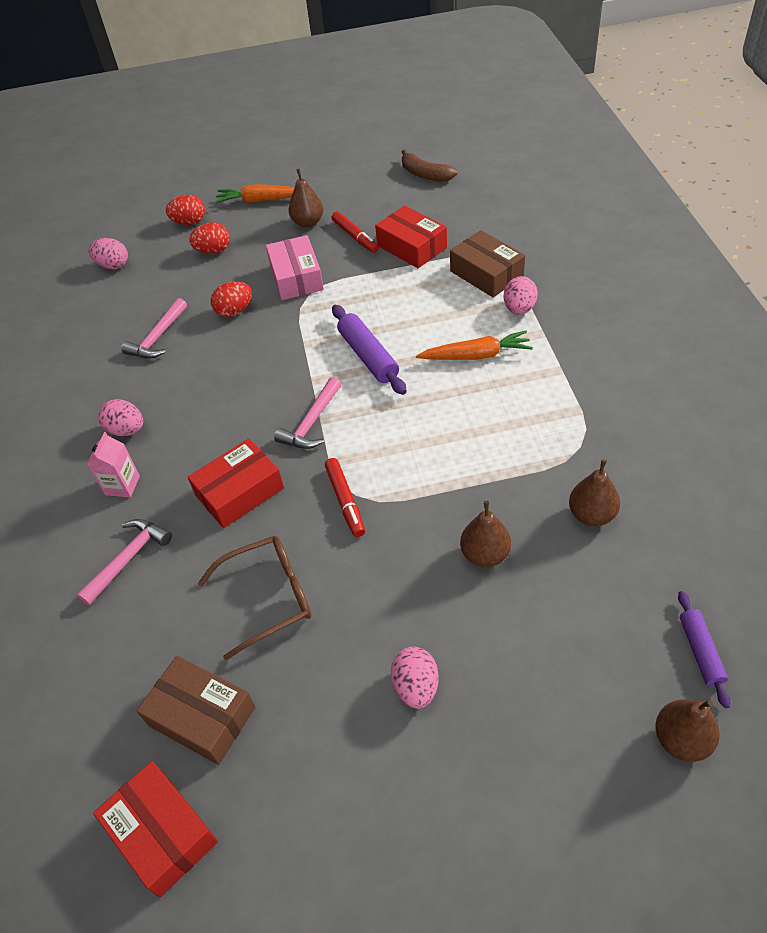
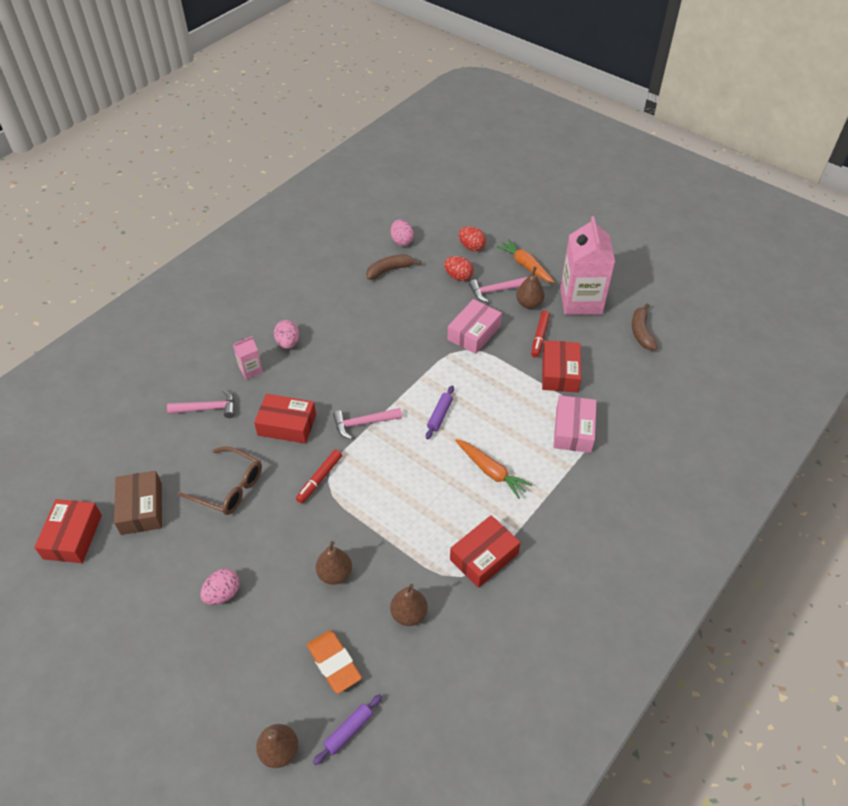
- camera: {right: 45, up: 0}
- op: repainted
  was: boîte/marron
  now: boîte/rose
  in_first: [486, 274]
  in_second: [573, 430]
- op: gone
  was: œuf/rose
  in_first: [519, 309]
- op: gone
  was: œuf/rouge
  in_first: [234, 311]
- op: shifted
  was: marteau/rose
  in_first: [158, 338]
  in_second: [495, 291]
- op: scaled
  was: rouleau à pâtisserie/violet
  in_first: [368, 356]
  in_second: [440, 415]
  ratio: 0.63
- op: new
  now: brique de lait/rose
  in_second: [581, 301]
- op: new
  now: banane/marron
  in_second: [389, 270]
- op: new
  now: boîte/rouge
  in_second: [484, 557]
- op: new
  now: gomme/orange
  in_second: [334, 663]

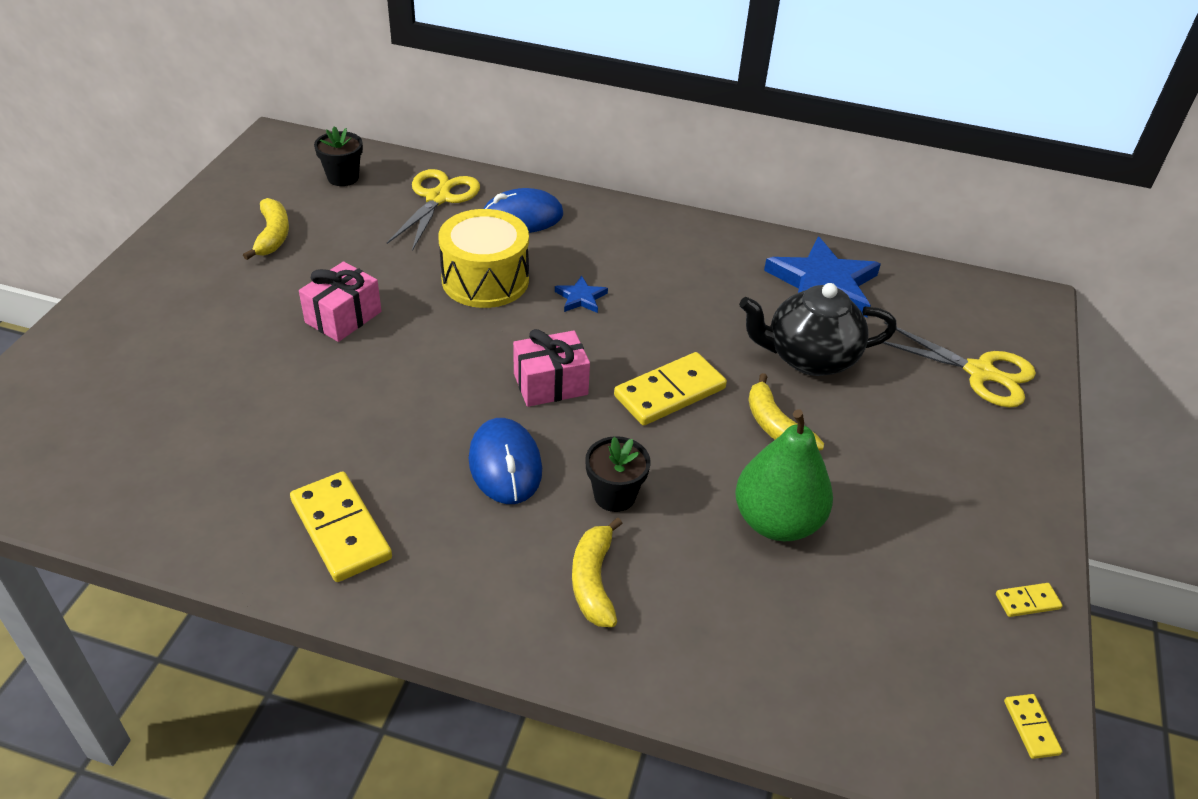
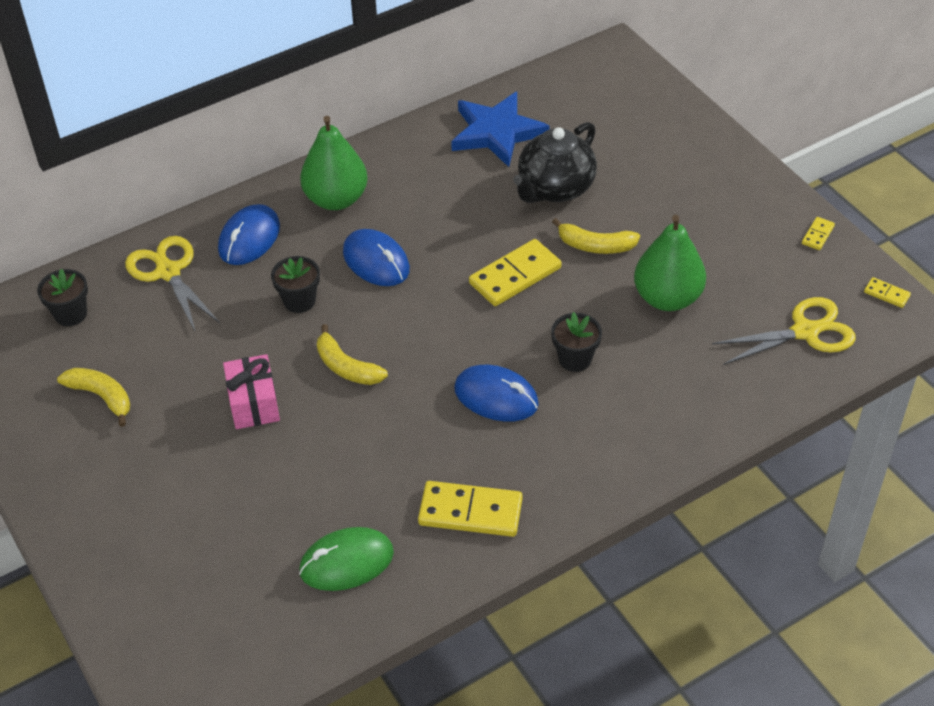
- camera: {right: -45, up: 5}
- op: swapped
  was: tambour/jaune
  now: pot de fleurs/noir
  in_first: [485, 280]
  in_second: [299, 301]
- op: swapped
  was: étoile/bleu
  now: souris/bleu
  in_first: [581, 297]
  in_second: [376, 261]
- op: shifted
  was: ciseaux/jaune
  in_first: [979, 372]
  in_second: [805, 332]
- op: gone
  was: cadeau/rose
  in_first: [550, 384]
- op: rotated
  was: domino/jaune
  in_first: [669, 392]
  in_second: [515, 275]
  clockwise: 45
- op: shifted
  was: banane/jaune
  in_first: [593, 581]
  in_second: [346, 367]
- op: new
  now: poire/vert
  in_second: [336, 199]
- op: new
  now: souris/vert
  in_second: [346, 562]

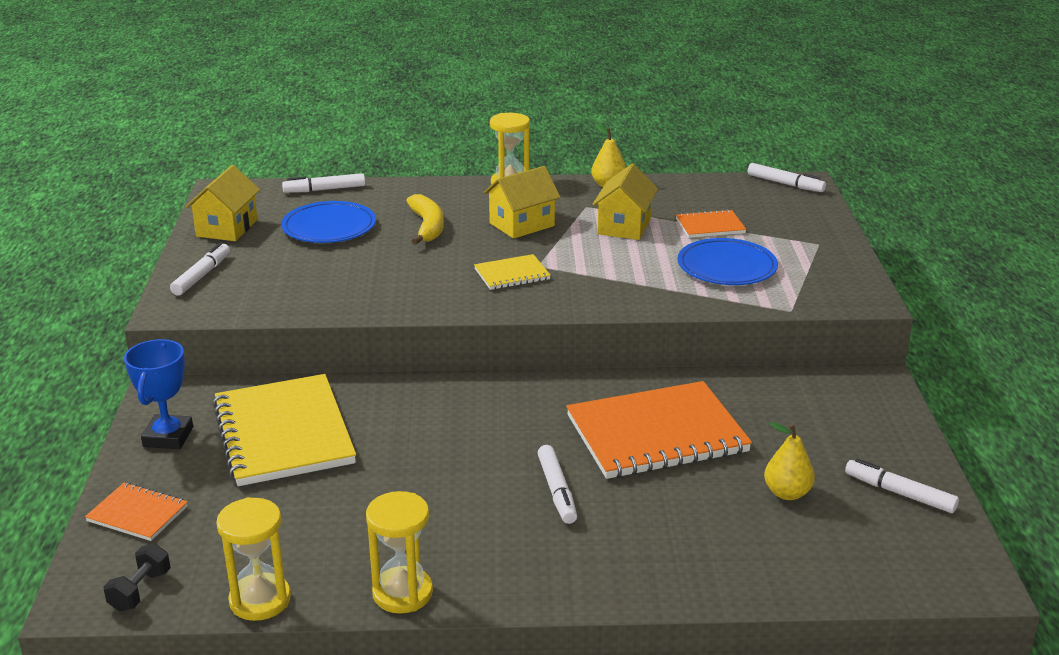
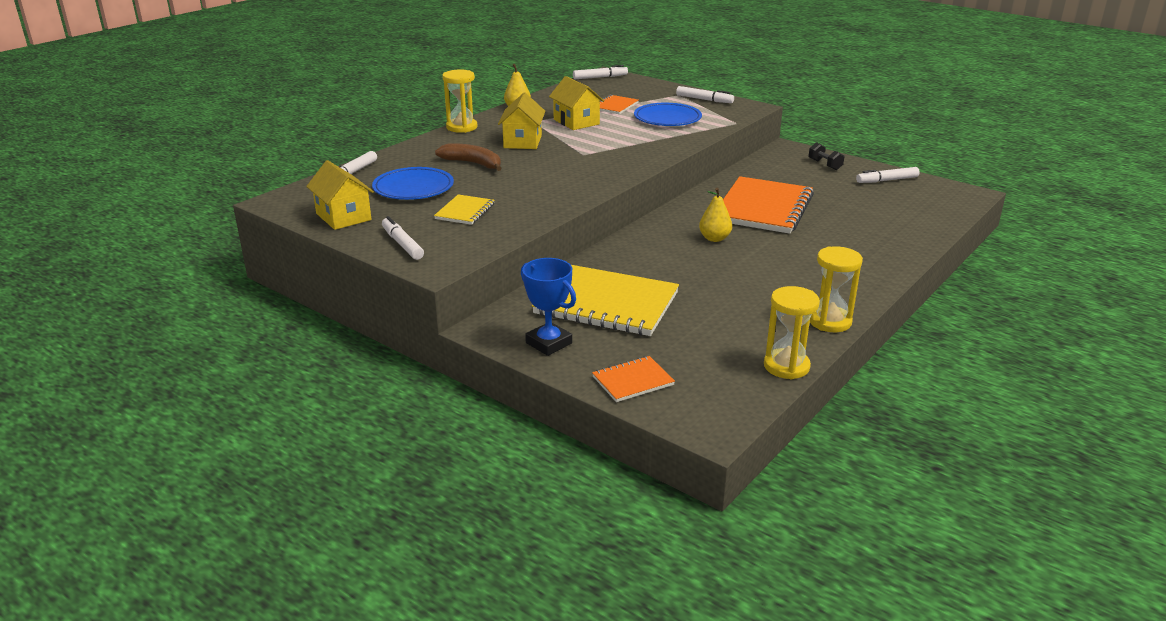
- camera: {right: -50, up: 0}
- op: repainted
  was: banane/jaune
  now: banane/marron
  in_first: [427, 227]
  in_second: [473, 163]
- op: shifted
  was: carnet/jaune
  in_first: [512, 274]
  in_second: [465, 211]
- op: shifted
  was: poire/jaune
  in_first: [787, 493]
  in_second: [714, 238]
- op: shifted
  was: feutre/blanc
  in_first: [557, 491]
  in_second: [704, 100]
- op: shifted
  was: haltère/noir
  in_first: [140, 591]
  in_second: [825, 165]

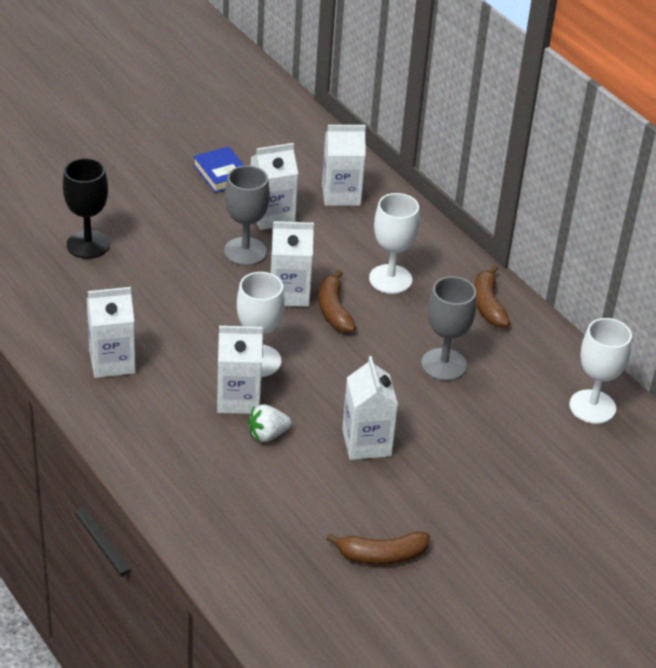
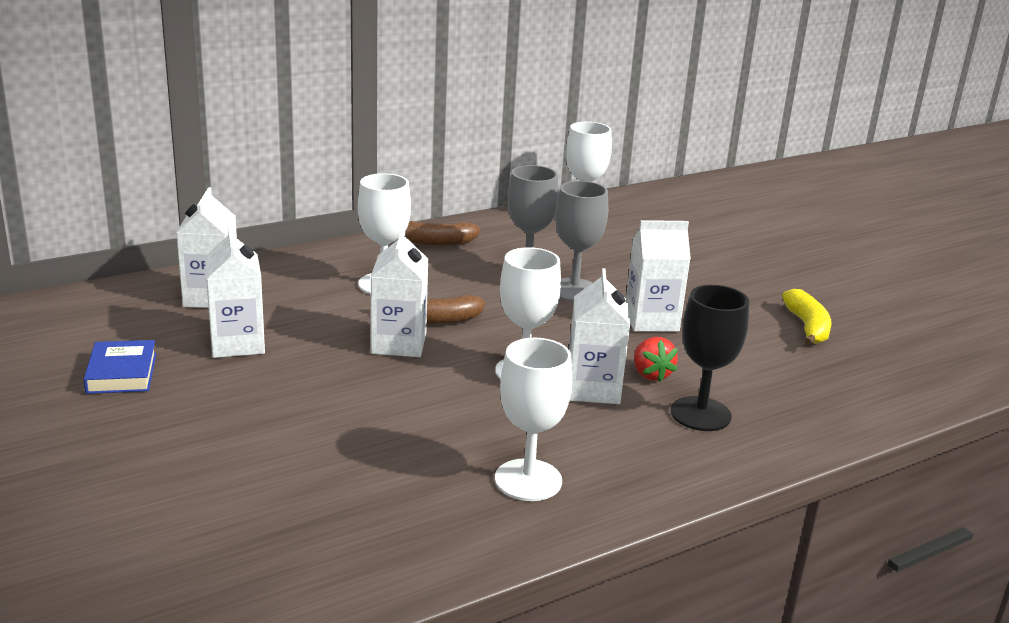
- camera: {right: -85, up: -15}
- op: rotated
  was: livre/bleu
  in_first: [221, 173]
  in_second: [122, 373]
  clockwise: -75
- op: shifted
  was: verre à pied/noir
  in_first: [88, 244]
  in_second: [700, 414]
- op: shifted
  was: verre à pied/gris
  in_first: [245, 251]
  in_second: [574, 290]
- op: swapped
  was: brique de lait/blanc
  now: verre à pied/blanc
  in_first: [112, 362]
  in_second: [528, 480]
- op: repainted
  was: fraise/blanc
  now: fraise/rouge
  in_first: [267, 435]
  in_second: [651, 374]
- op: repainted
  was: banane/marron
  now: banane/jaune
  in_first: [381, 555]
  in_second: [807, 327]

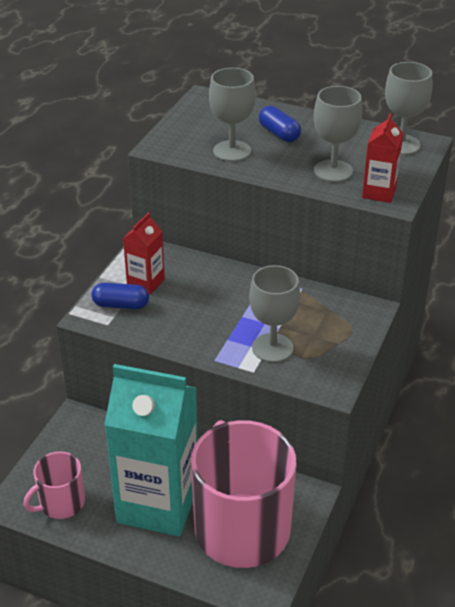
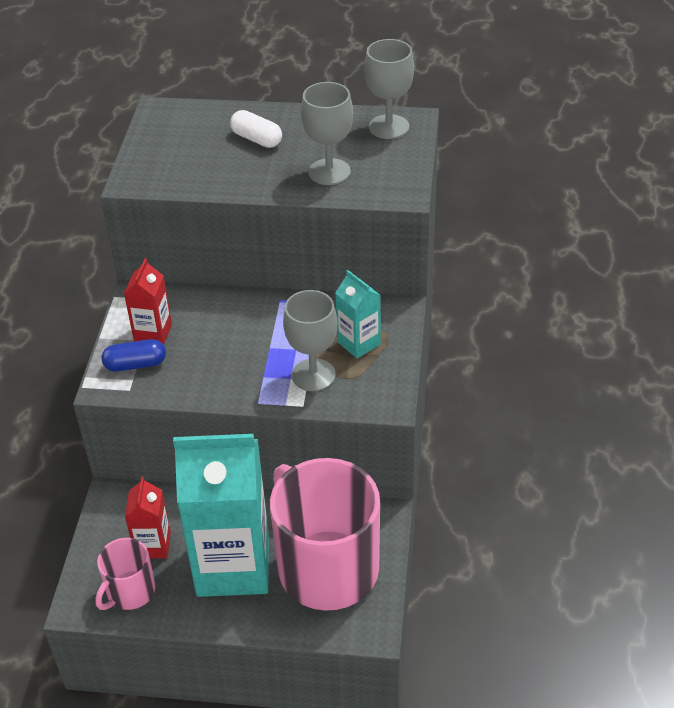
- camera: {right: -15, up: 5}
- op: gone
  was: verre à pied/gris
  in_first: [232, 151]
- op: repainted
  was: gélule/bleu
  now: gélule/blanc
  in_first: [279, 134]
  in_second: [256, 139]
- op: shifted
  was: brique de lait/rouge
  in_first: [379, 192]
  in_second: [153, 545]
- op: new
  now: brique de lait/turquoise
  in_second: [359, 343]

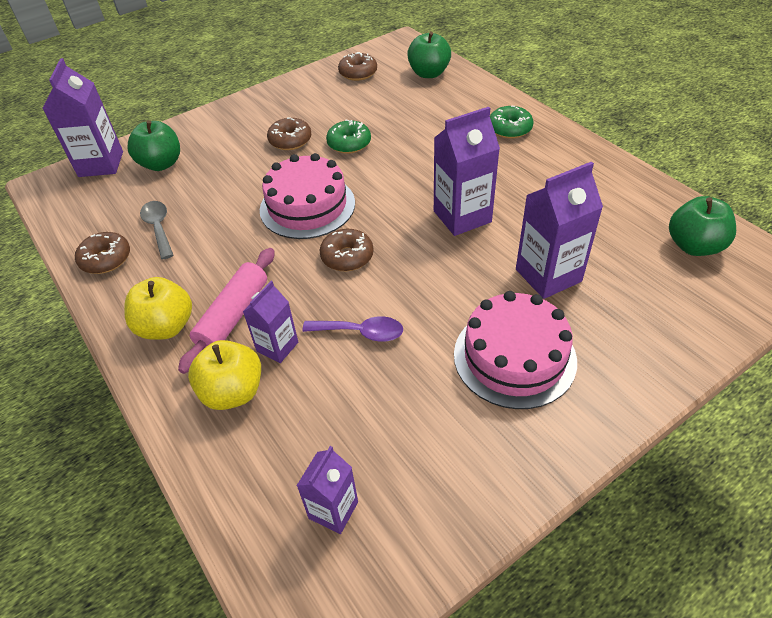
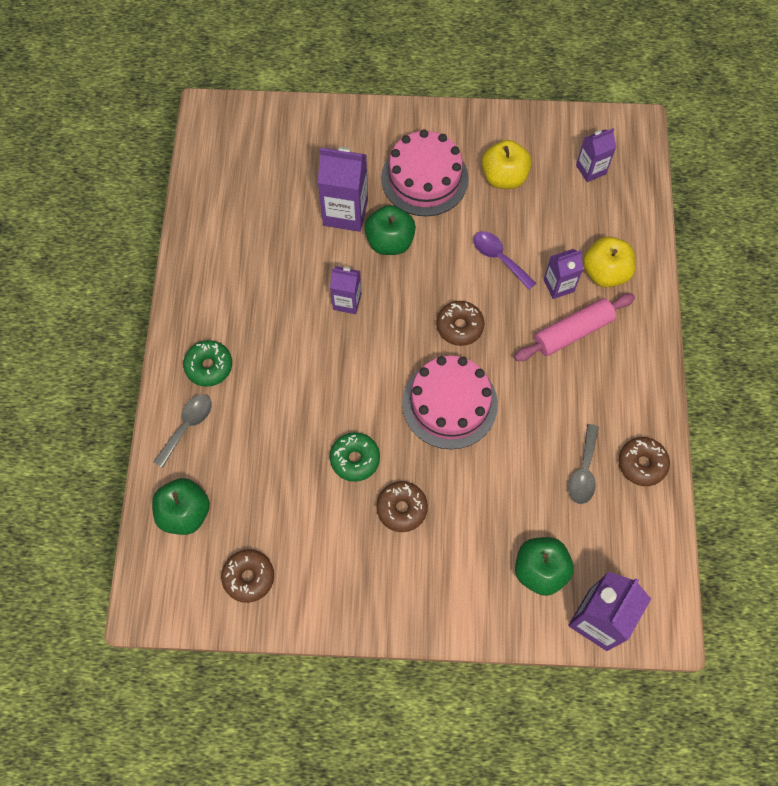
- camera: {right: -145, up: 20}
- op: scaled
  was: brique de lait/violet
  in_first: [462, 216]
  in_second: [347, 301]
  ratio: 0.6
- op: shifted
  was: pomme/vert
  in_first: [694, 246]
  in_second: [390, 241]
- op: shifted
  was: pomme/jaune
  in_first: [166, 327]
  in_second: [504, 177]
- op: new
  now: cuillère/gris
  in_second: [187, 426]

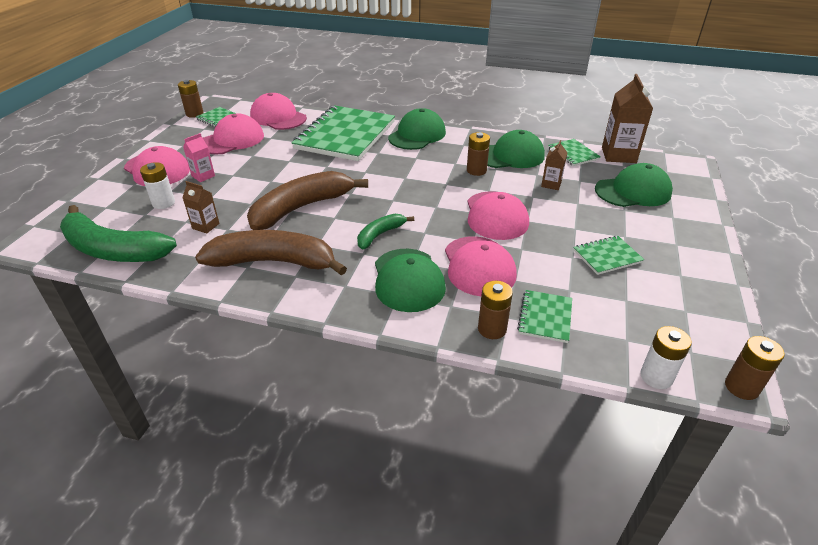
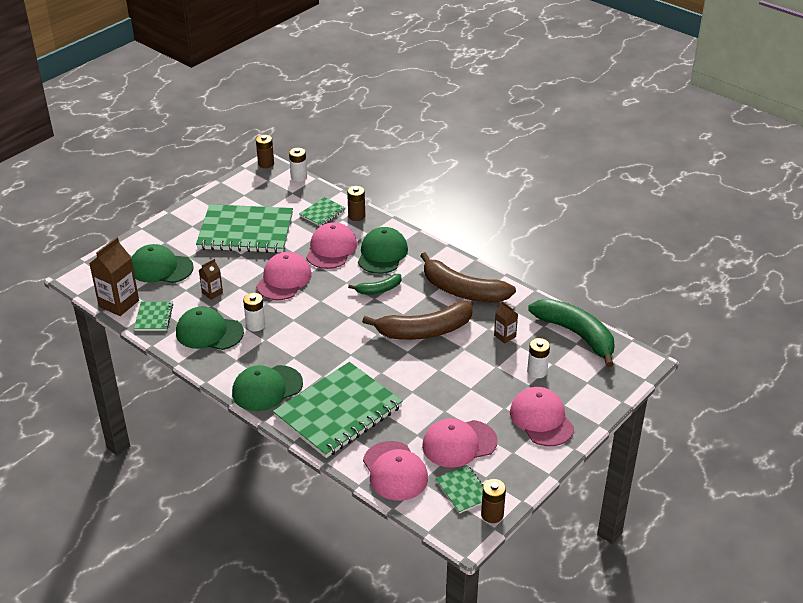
- camera: {right: -155, up: 0}
- op: repainted
  was: pile/marron
  now: pile/blanc
  in_first: [476, 170]
  in_second: [255, 325]
- op: gone
  was: brique de lait/rose
  in_first: [203, 176]
- op: scaled
  was: carnet/vert
  in_first: [607, 256]
  in_second: [245, 231]
  ratio: 2.27

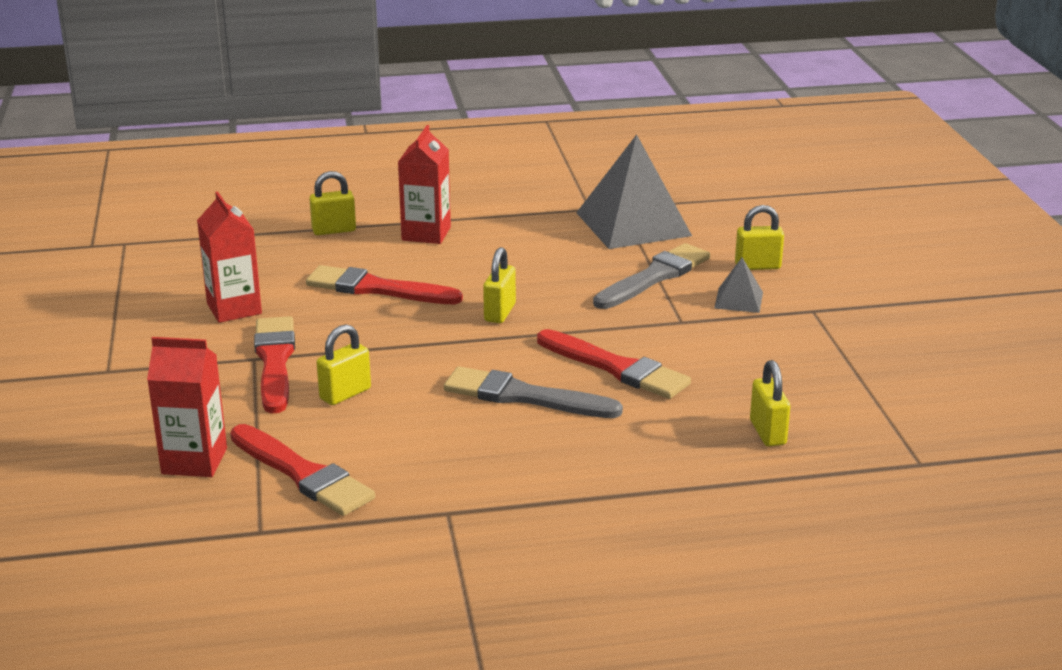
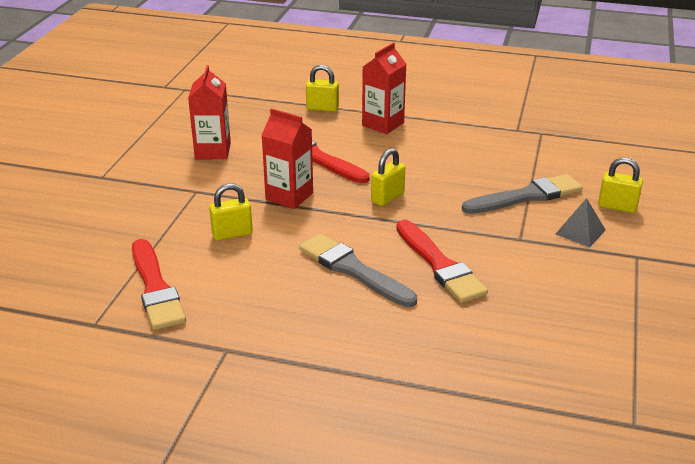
- camera: {right: 25, up: 5}
- op: gone
  was: pyramide/gris
  in_first: [633, 224]
- op: gone
  was: pinceau/rouge
  in_first: [275, 361]
- op: shifted
  was: brique de lait/rouge
  in_first: [194, 461]
  in_second: [289, 196]
- op: gone
  was: cadenas/jaune
  in_first: [767, 433]

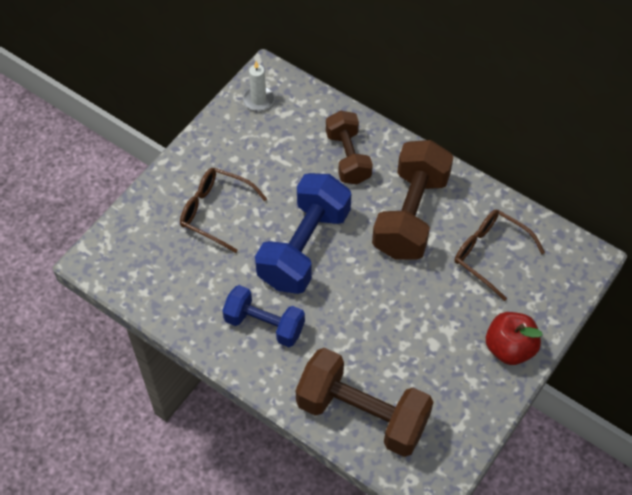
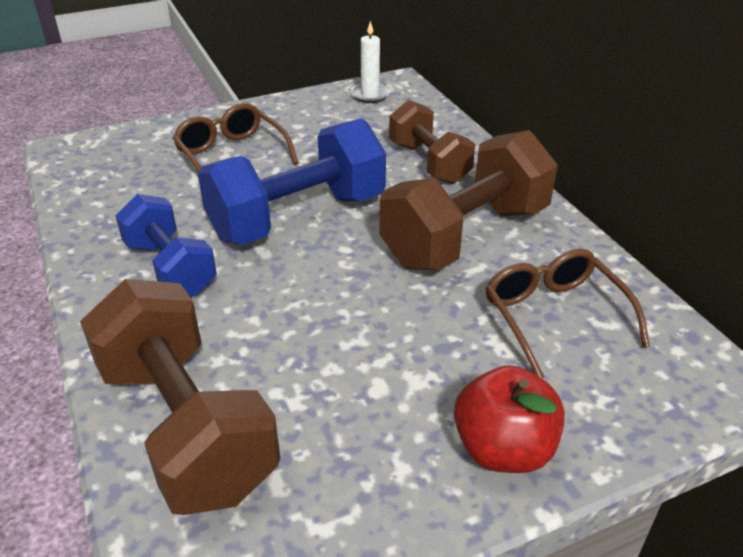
- camera: {right: 30, up: -20}
- op: rotated
  was: haltère/marron
  in_first: [348, 157]
  in_second: [429, 163]
  clockwise: -45

